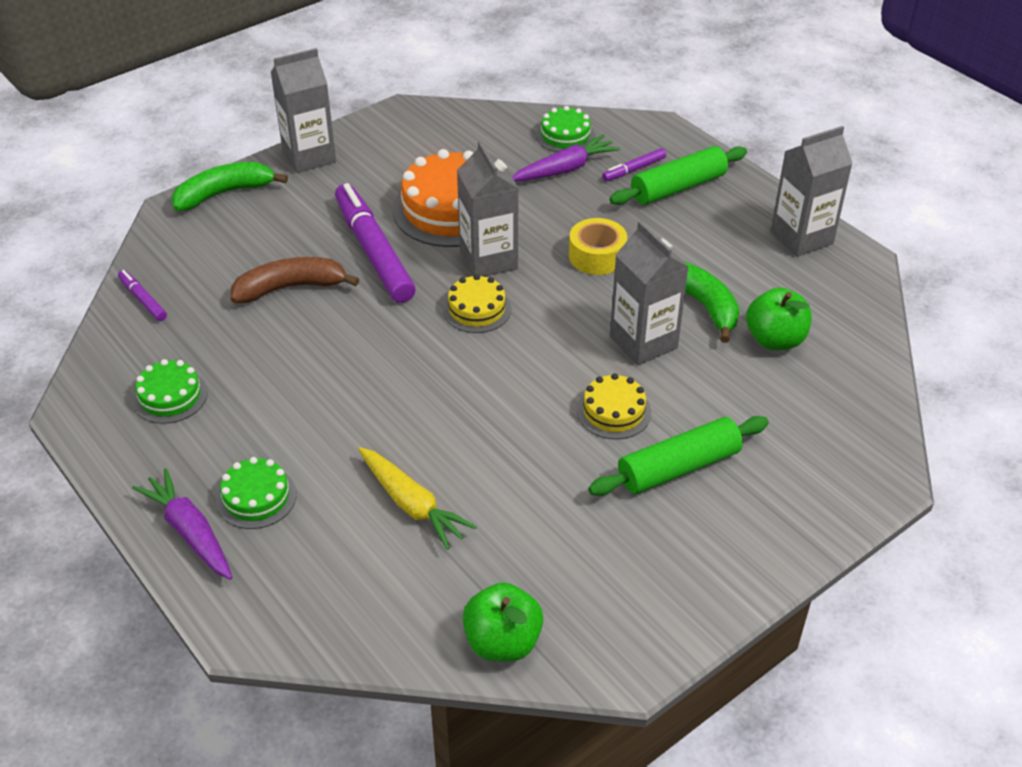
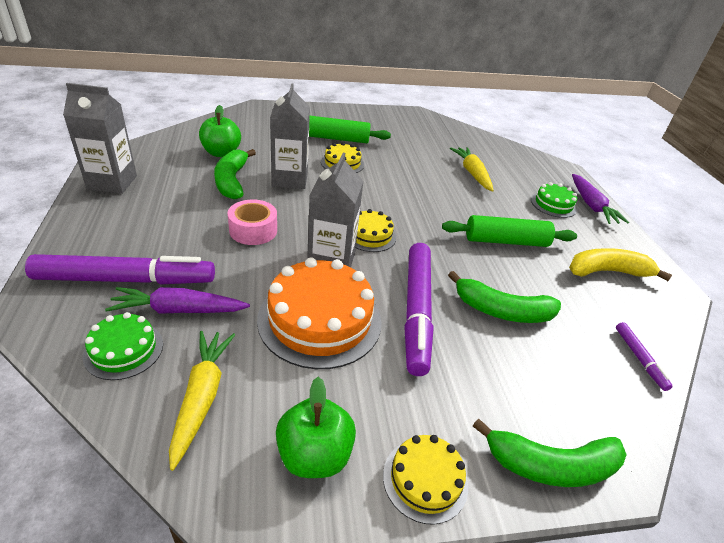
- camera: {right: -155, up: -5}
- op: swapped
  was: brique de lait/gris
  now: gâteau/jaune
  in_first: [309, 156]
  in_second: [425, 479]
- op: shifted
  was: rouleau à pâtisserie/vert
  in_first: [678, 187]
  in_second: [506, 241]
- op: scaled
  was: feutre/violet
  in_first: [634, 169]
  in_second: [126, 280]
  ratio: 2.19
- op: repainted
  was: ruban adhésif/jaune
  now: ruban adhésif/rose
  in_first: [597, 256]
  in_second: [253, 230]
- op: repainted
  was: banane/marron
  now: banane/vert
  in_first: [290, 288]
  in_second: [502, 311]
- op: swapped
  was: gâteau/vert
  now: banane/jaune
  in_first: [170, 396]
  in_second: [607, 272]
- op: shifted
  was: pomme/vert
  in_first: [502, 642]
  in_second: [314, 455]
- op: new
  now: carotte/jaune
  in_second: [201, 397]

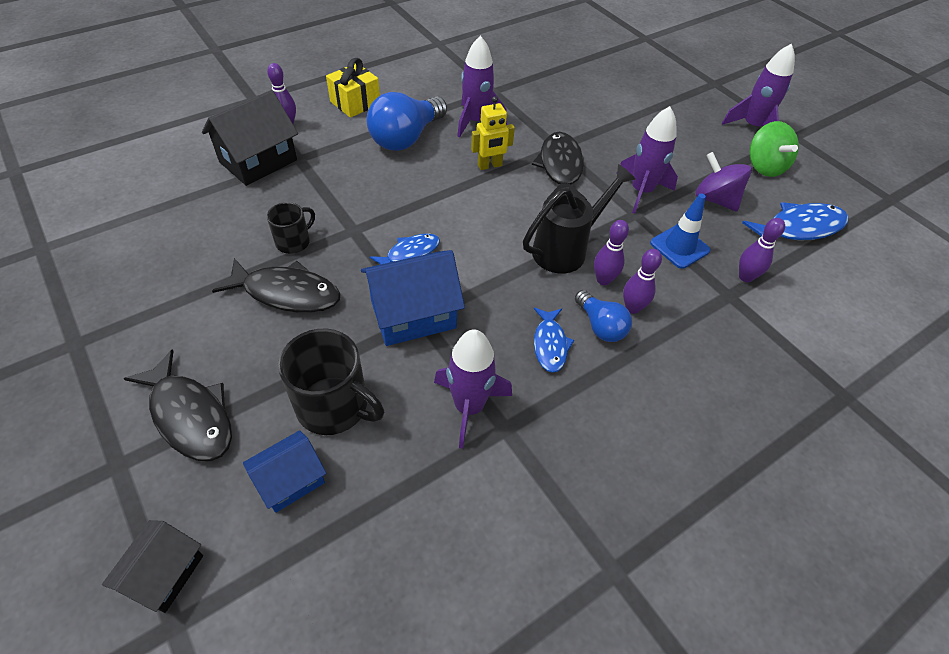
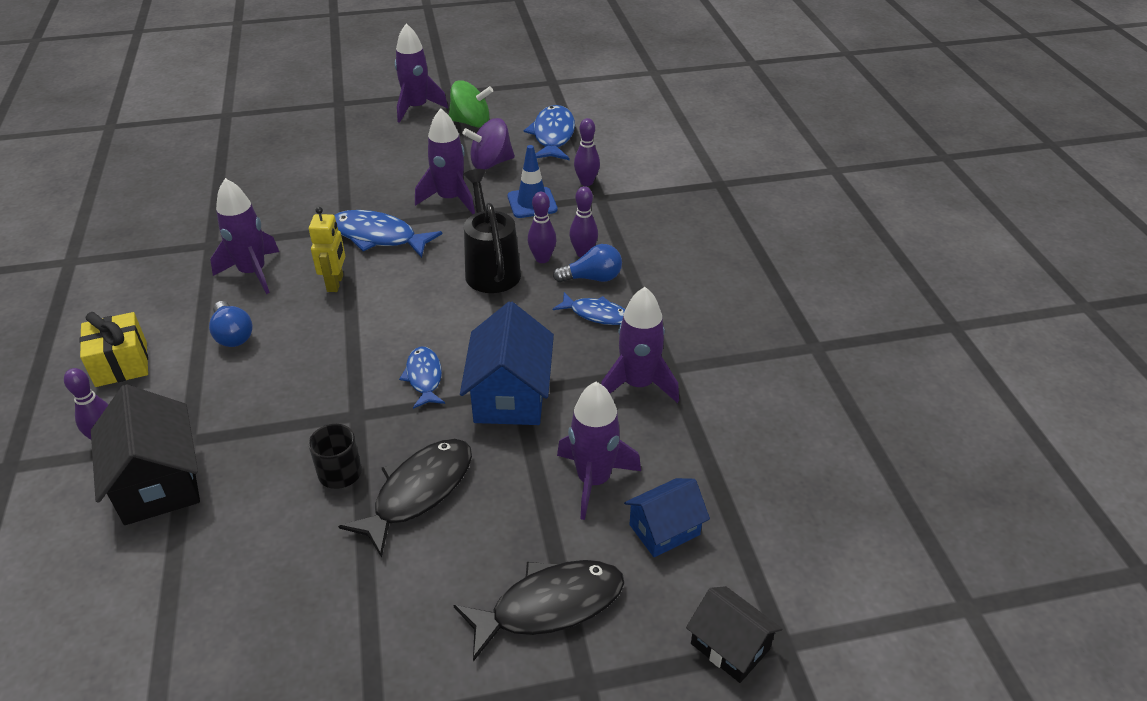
- camera: {right: -65, up: -10}
- op: scaled
  was: ampoule/bleu
  in_first: [406, 138]
  in_second: [233, 335]
  ratio: 0.57
- op: repainted
  was: poisson/noir
  now: poisson/bleu
  in_first: [560, 168]
  in_second: [378, 237]
- op: swapped
  was: tasse/noir
  now: fusée/violet
  in_first: [334, 406]
  in_second: [594, 480]
- op: rotated
  was: maison/bleu
  in_first: [290, 480]
  in_second: [664, 530]
  clockwise: 75

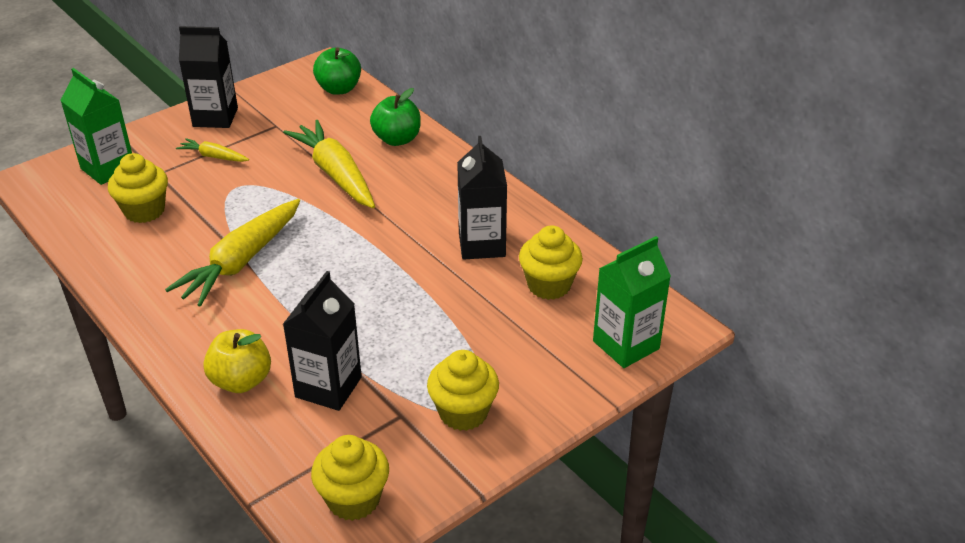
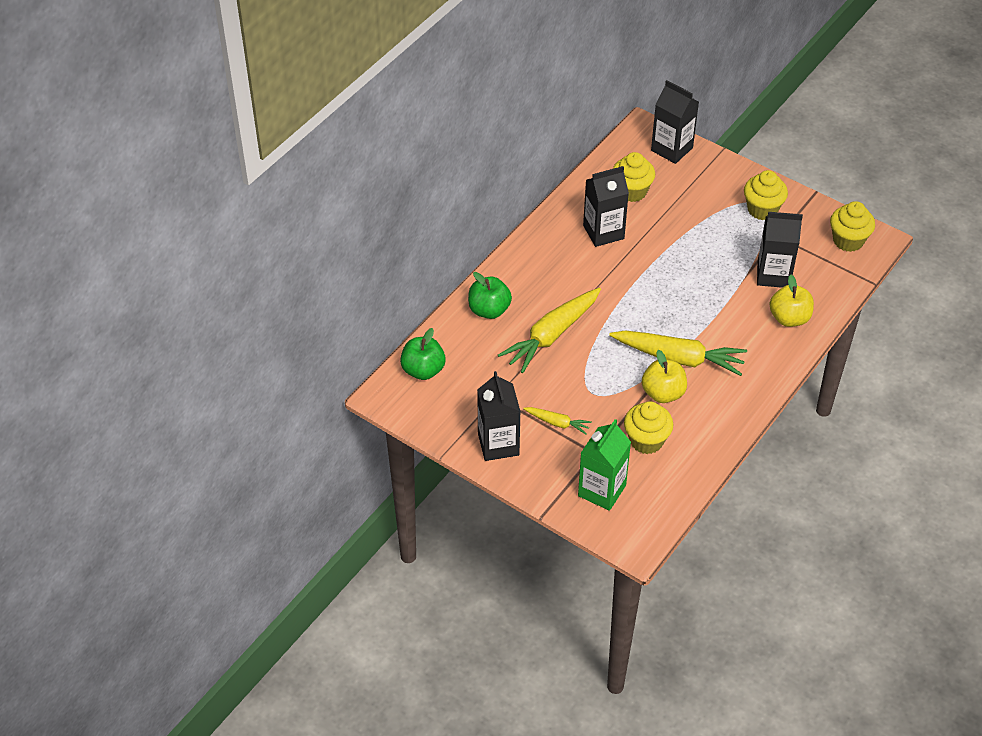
- camera: {right: -105, up: 10}
- op: rotated
  was: carotte/jaune
  in_first: [214, 156]
  in_second: [557, 423]
  clockwise: -75
- op: repainted
  was: brique de lait/vert
  now: brique de lait/noir
  in_first: [626, 345]
  in_second: [671, 149]
- op: new
  now: pomme/jaune
  in_second: [663, 393]

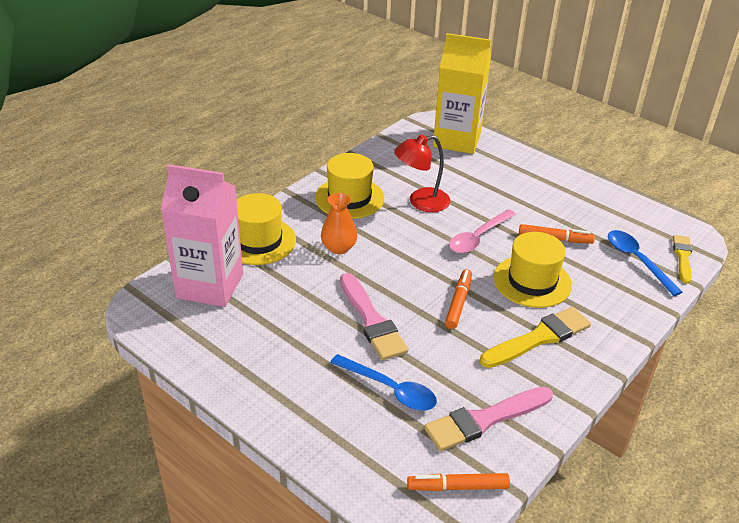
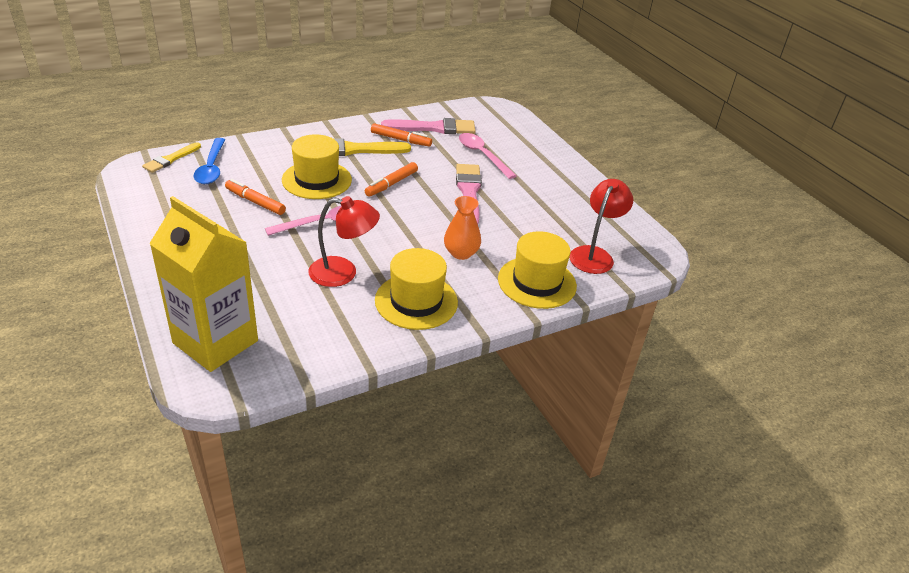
- camera: {right: -160, up: 0}
- op: swapped
  was: brique de lait/rose
  now: lampe/rouge
  in_first: [210, 286]
  in_second: [594, 255]
- op: repainted
  was: cuillère/bleu
  now: cuillère/rose
  in_first: [390, 389]
  in_second: [482, 155]
- op: shifted
  was: feutre/orange
  in_first: [457, 487]
  in_second: [401, 140]

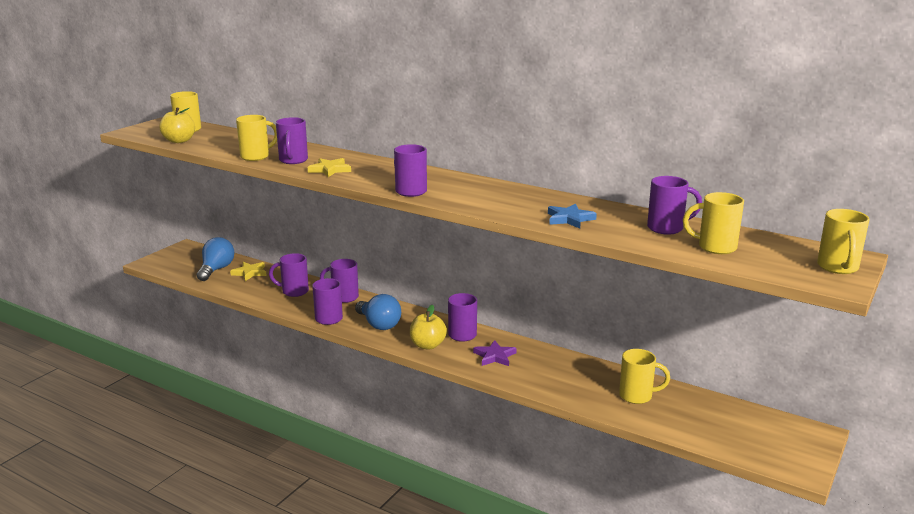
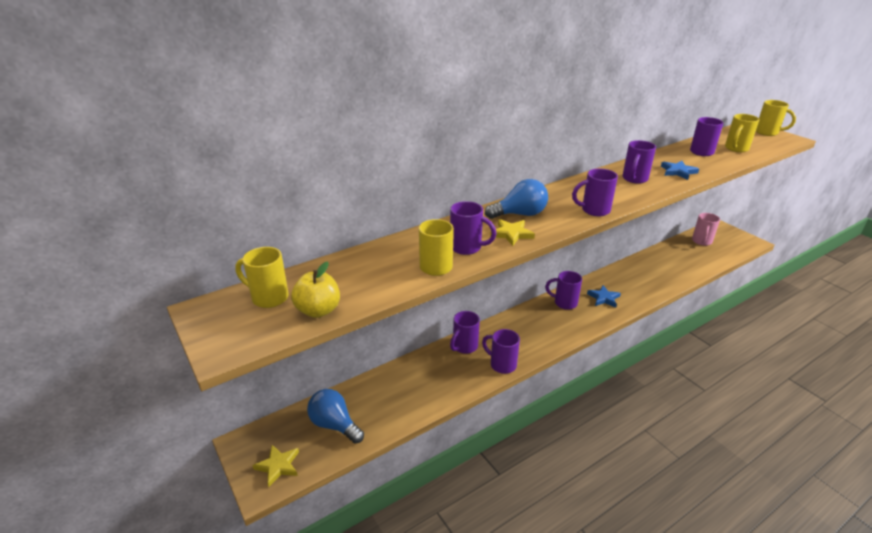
- camera: {right: -65, up: 10}
- op: shifted
  was: tasse/violet
  in_first: [294, 291]
  in_second: [634, 179]
- op: shifted
  was: étoile/jaune
  in_first: [250, 273]
  in_second: [278, 466]
- op: shifted
  was: ampoule/bleu
  in_first: [379, 324]
  in_second: [520, 214]
- op: gone
  was: pomme/jaune
  in_first: [427, 345]
- op: repainted
  was: étoile/violet
  now: étoile/bleu
  in_first: [494, 356]
  in_second: [604, 298]
- op: gone
  was: tasse/jaune
  in_first: [637, 396]
- op: new
  now: tasse/rose
  in_second: [701, 241]

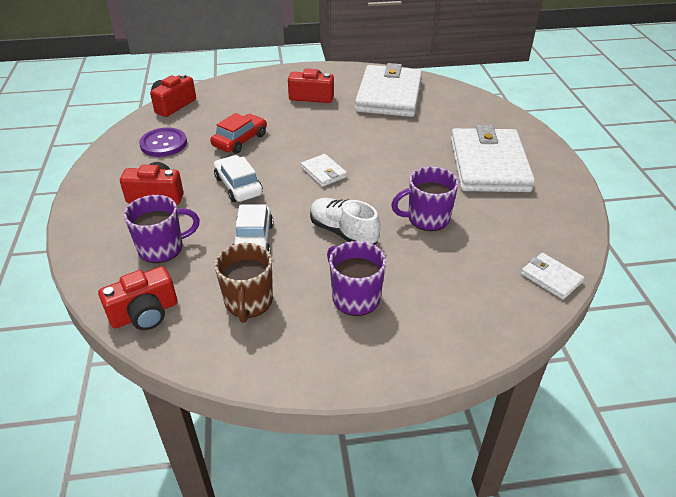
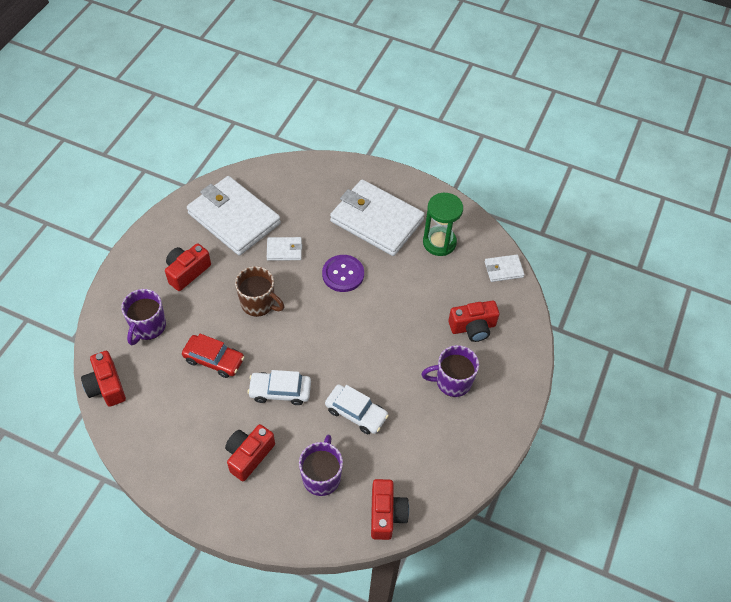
- camera: {right: -60, up: 15}
- op: rotated
  was: voiture/rouge
  in_first: [240, 140]
  in_second: [214, 360]
  clockwise: 135
- op: shifted
  was: bouton/violet
  in_first: [163, 144]
  in_second: [343, 274]
- op: shifted
  was: portefeuille/blanc
  in_first: [323, 172]
  in_second: [284, 250]
- op: shifted
  was: tasse/violet
  in_first: [427, 218]
  in_second: [148, 327]
- op: gone
  was: chaussure/blanc
  in_first: [343, 232]
- op: shifted
  was: tasse/marron
  in_first: [248, 302]
  in_second: [259, 303]
- op: new
  now: sablier/vert
  in_second: [439, 242]
- op: new
  now: appareil photo/rouge
  in_second: [473, 327]

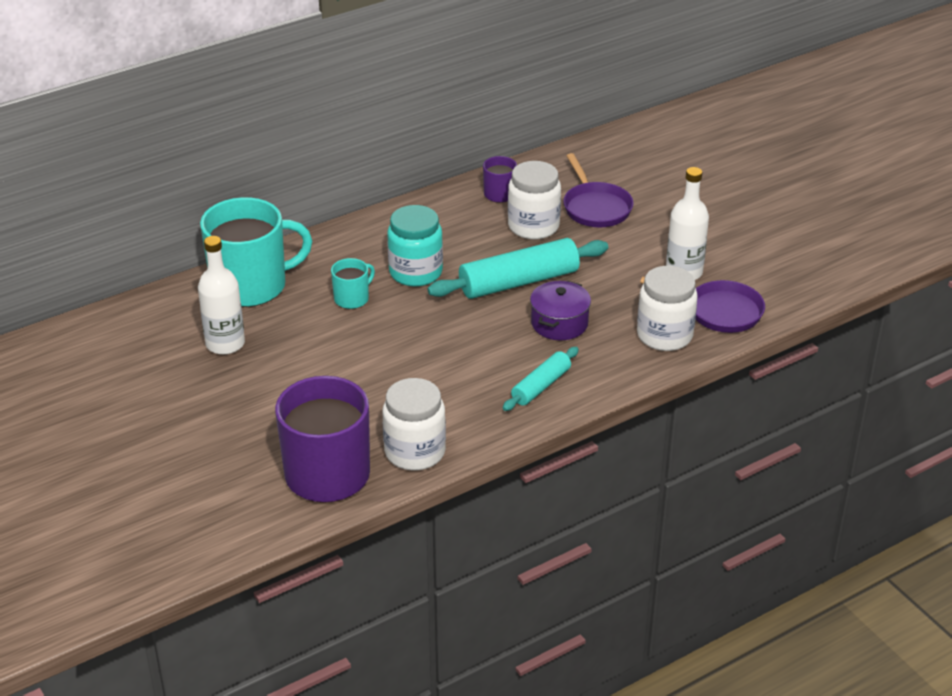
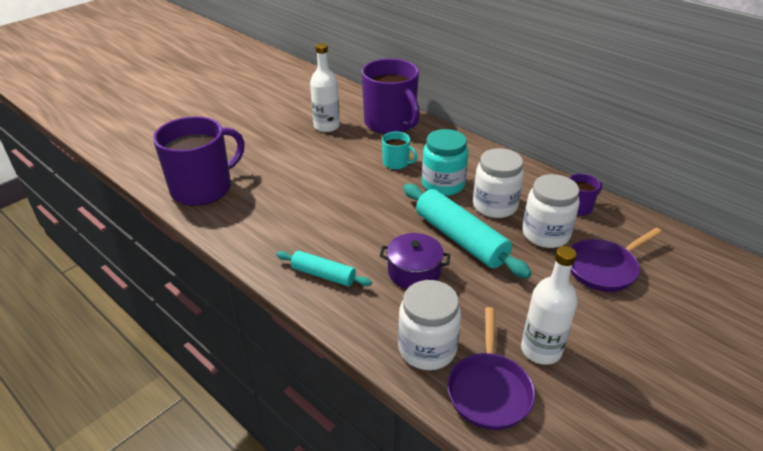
- camera: {right: 75, up: 0}
- op: repainted
  was: tasse/turquoise
  now: tasse/violet
  in_first: [251, 286]
  in_second: [390, 123]
- op: shifted
  was: bocal/blanc
  in_first: [415, 452]
  in_second: [494, 206]

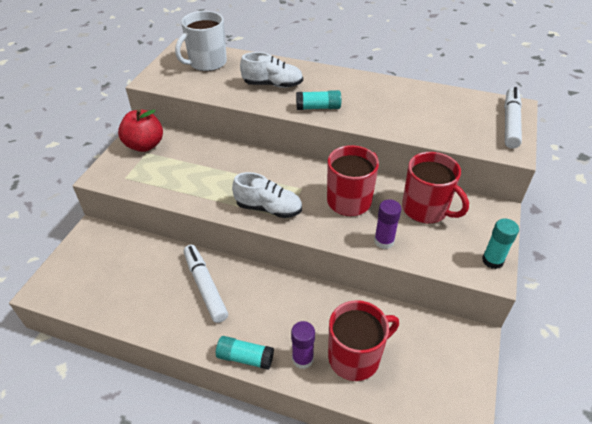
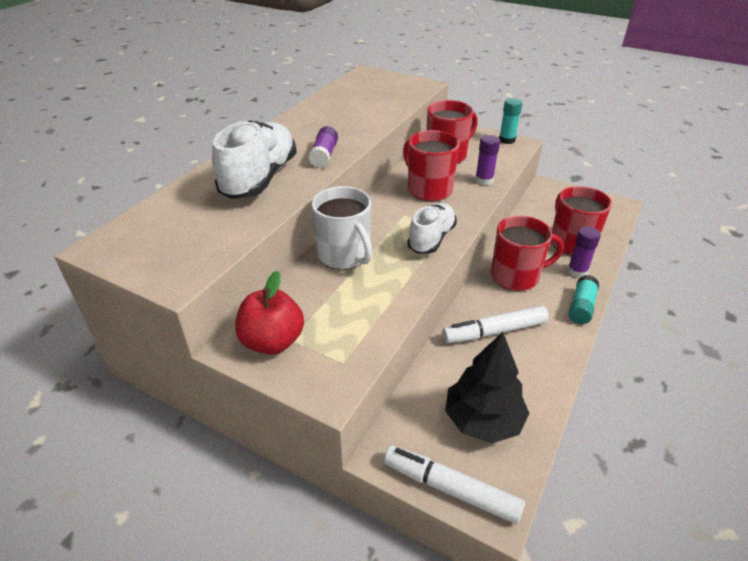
- camera: {right: -80, up: -5}
- op: shifted
  was: tasse/blanc
  in_first: [207, 63]
  in_second: [345, 255]
- op: scaled
  was: chaussure/blanc
  in_first: [273, 85]
  in_second: [260, 178]
  ratio: 1.54
- op: shifted
  was: feutre/blanc
  in_first: [510, 123]
  in_second: [451, 489]
- op: repainted
  was: bâton de colle/turquoise
  now: bâton de colle/violet
  in_first: [318, 107]
  in_second: [324, 155]
- op: new
  now: tasse/rouge
  in_second: [516, 276]
- op: new
  now: arbre/noir
  in_second: [483, 420]

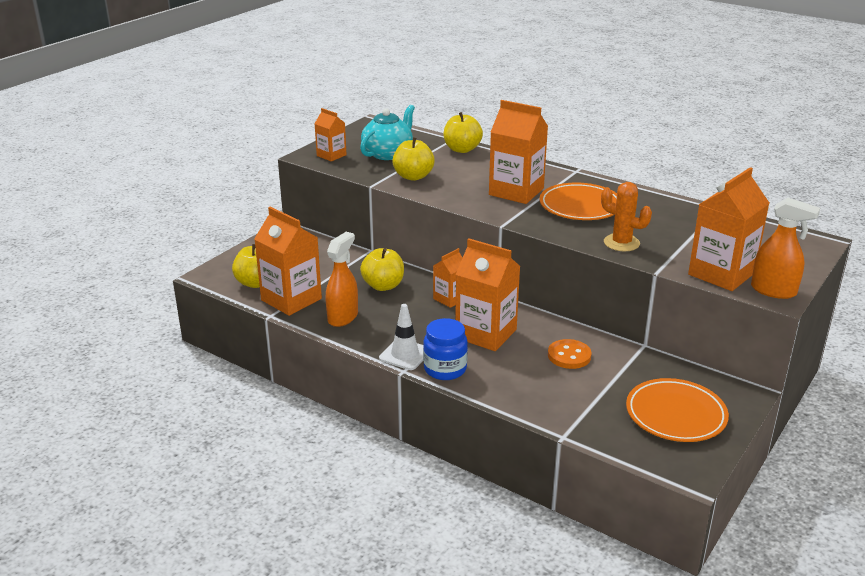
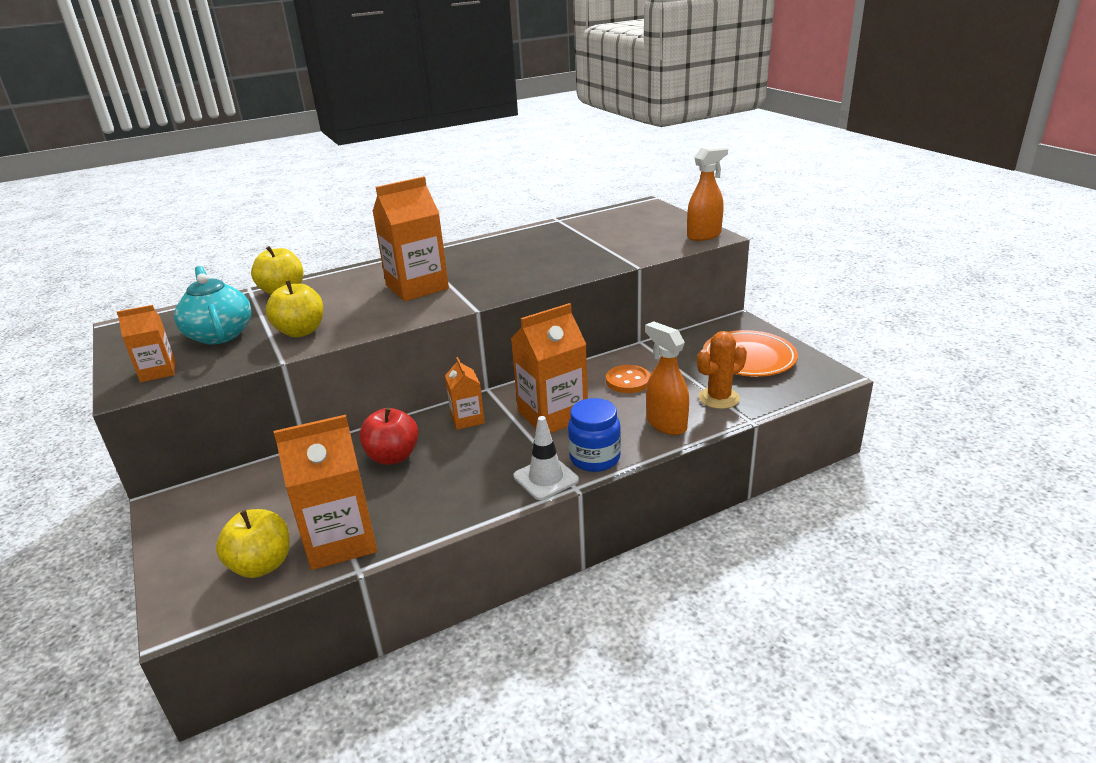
- camera: {right: -60, up: 0}
- op: gone
  was: brique de lait/orange
  in_first: [721, 274]
- op: shifted
  was: cactus/orange
  in_first: [621, 243]
  in_second: [719, 398]
- op: gone
  was: assiette/orange
  in_first: [580, 206]
- op: shifted
  was: vaporisateur/orange
  in_first: [343, 317]
  in_second: [666, 424]
- op: repainted
  was: pomme/jaune
  now: pomme/rouge
  in_first: [383, 286]
  in_second: [393, 456]

